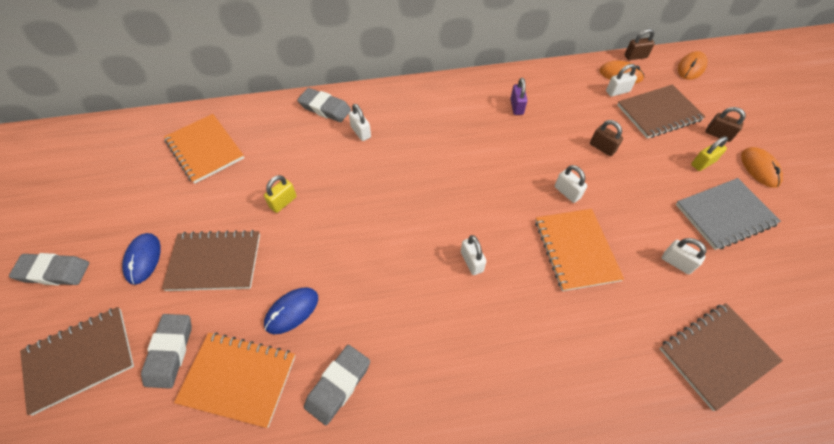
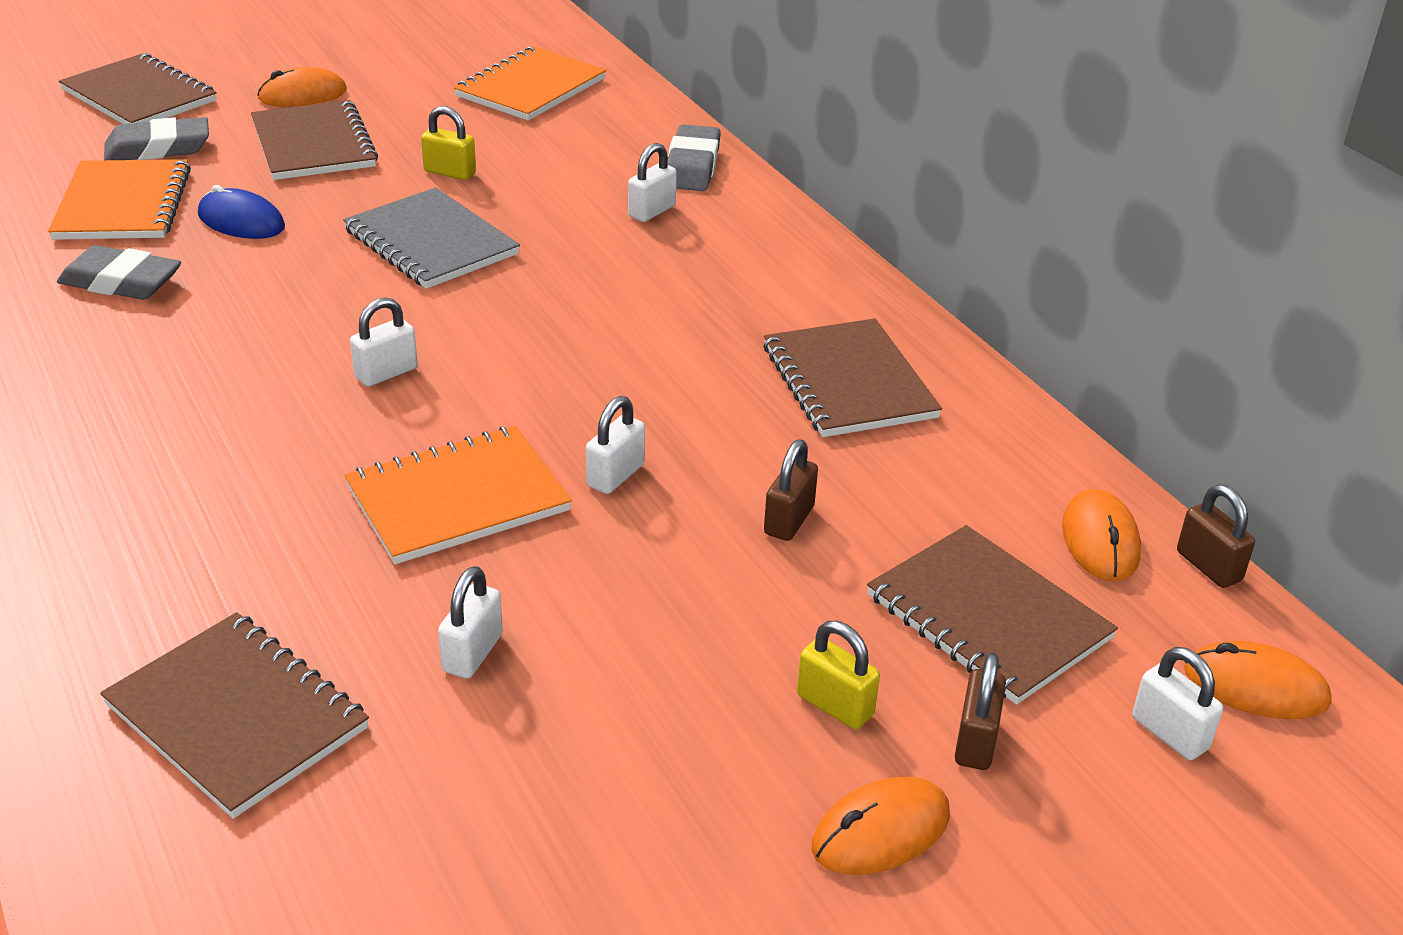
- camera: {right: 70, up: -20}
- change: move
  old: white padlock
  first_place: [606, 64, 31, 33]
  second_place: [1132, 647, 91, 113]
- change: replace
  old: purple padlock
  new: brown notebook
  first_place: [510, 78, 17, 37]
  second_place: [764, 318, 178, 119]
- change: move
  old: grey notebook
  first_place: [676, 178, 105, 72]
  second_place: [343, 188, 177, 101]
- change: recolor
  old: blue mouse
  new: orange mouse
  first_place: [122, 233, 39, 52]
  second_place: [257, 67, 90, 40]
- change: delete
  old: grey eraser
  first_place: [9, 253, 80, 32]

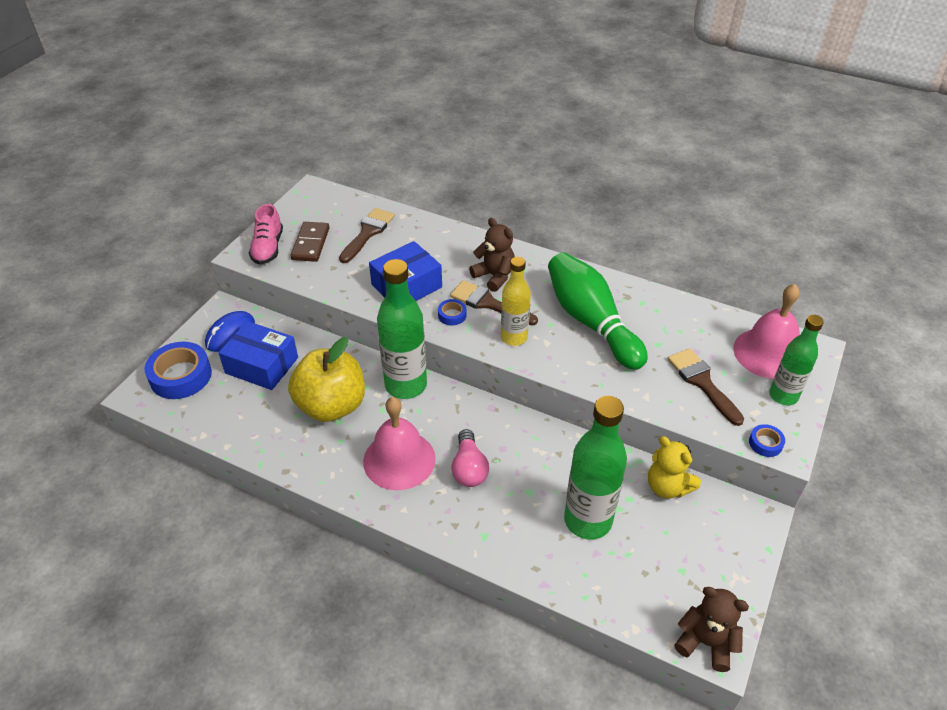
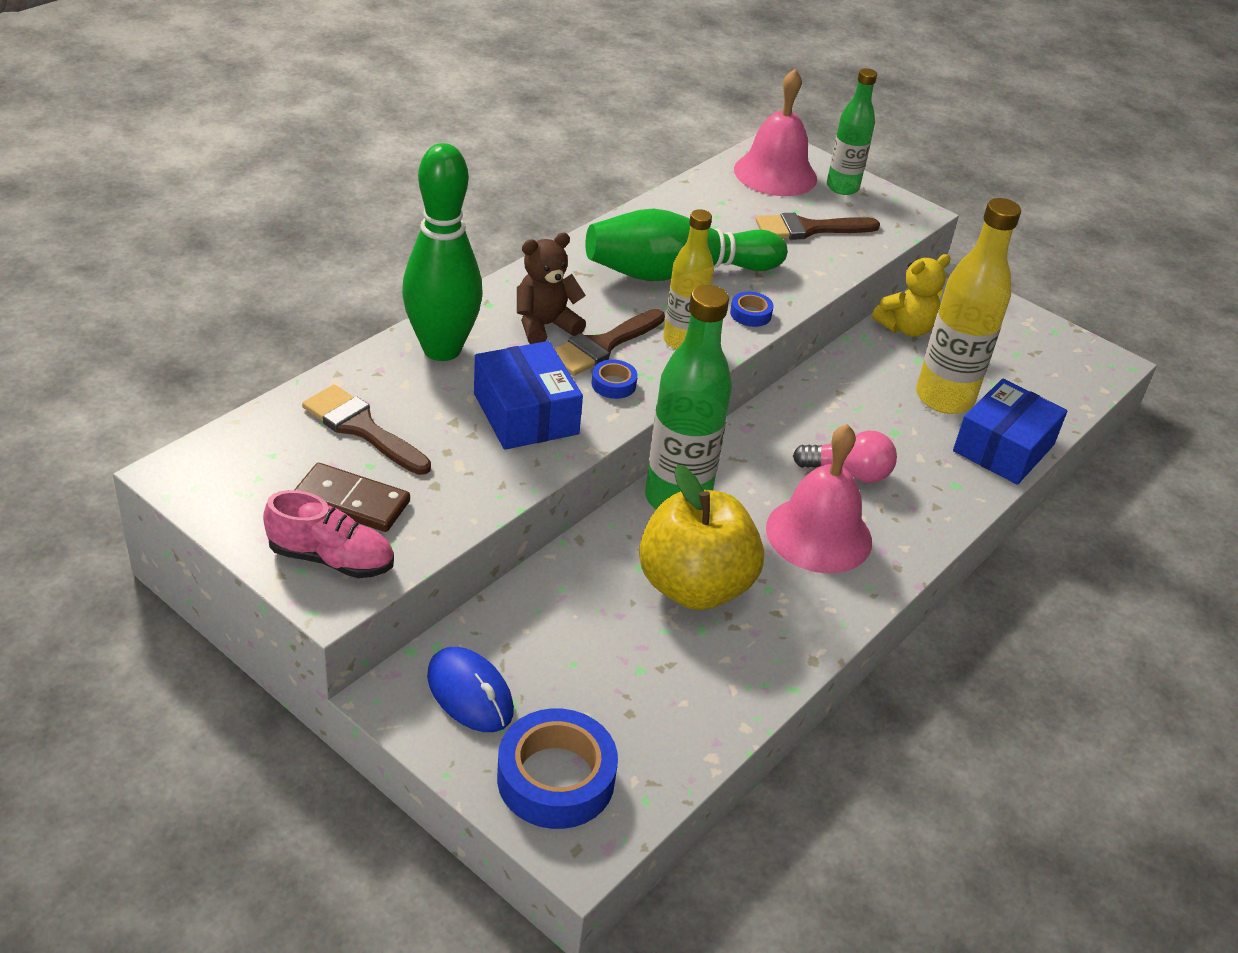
- camera: {right: -80, up: -5}
- change: move
  old: blue box
  first_place: [218, 321, 80, 69]
  second_place: [953, 379, 114, 106]
- change: recolor
  old: green bottle
  new: yellow bottle
  first_place: [564, 396, 63, 143]
  second_place: [916, 198, 105, 216]
- change: move
  old: blue tape
  first_place: [749, 424, 36, 33]
  second_place: [730, 292, 44, 35]
- change: delete
  old: brown teddy bear
  first_place: [674, 587, 75, 85]
- change: insert
  new: green bowling pin
  second_place: [402, 143, 81, 218]

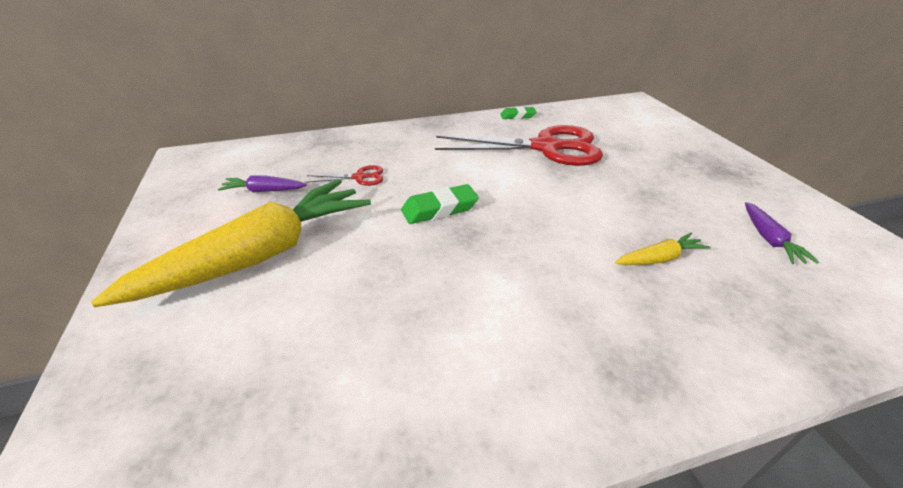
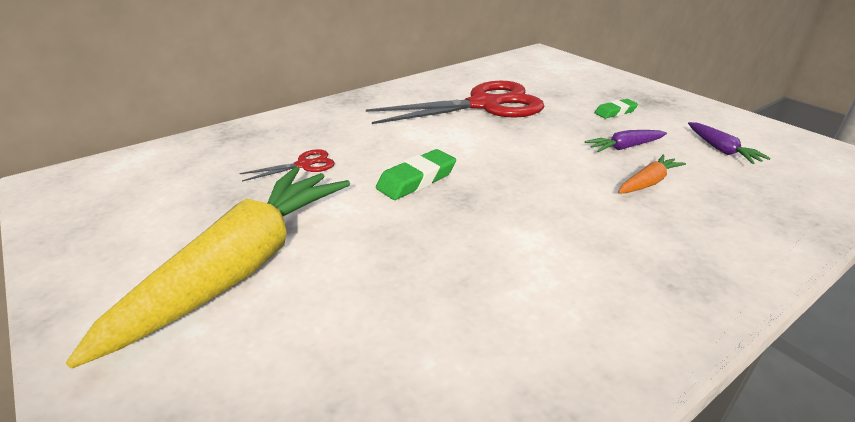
- camera: {right: -20, up: -5}
- change: move
  old: green eraser
  first_place: [500, 107, 36, 12]
  second_place: [594, 99, 44, 20]
- change: move
  old: purple carrot
  first_place: [218, 175, 89, 17]
  second_place: [585, 130, 82, 22]
- change: recolor
  old: yellow carrot
  new: orange carrot
  first_place: [615, 232, 96, 33]
  second_place: [618, 154, 68, 39]

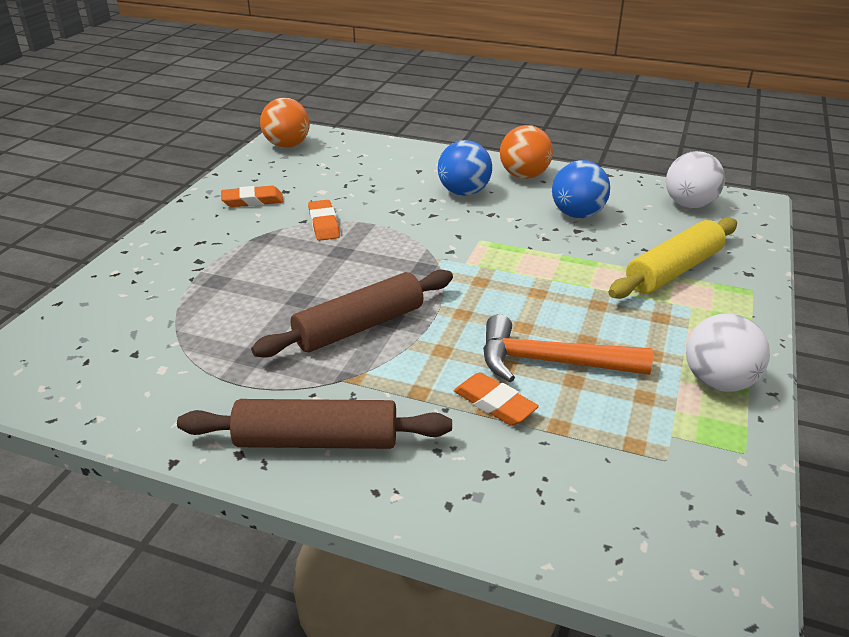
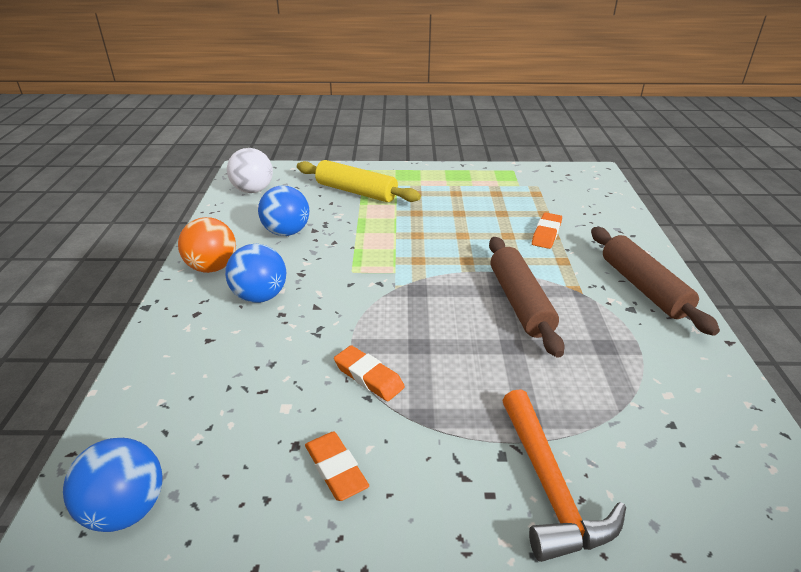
- camera: {right: -110, up: 0}
- change: recolor
  old: orange ball
  new: blue ball
  first_place: [260, 98, 50, 50]
  second_place: [63, 438, 100, 94]
- change: rotate
  old: orange eraser
  first_place: [308, 200, 32, 41]
  second_place: [334, 345, 71, 56]
  degrees: 75
- change: rotate
  old: brown rolling pin
  first_place: [251, 269, 202, 89]
  second_place: [489, 237, 76, 121]
  degrees: 45
- change: delete
  old: white ball
  first_place: [686, 313, 84, 79]
- change: move
  old: orange hammer
  first_place: [483, 314, 170, 68]
  second_place: [502, 389, 124, 173]

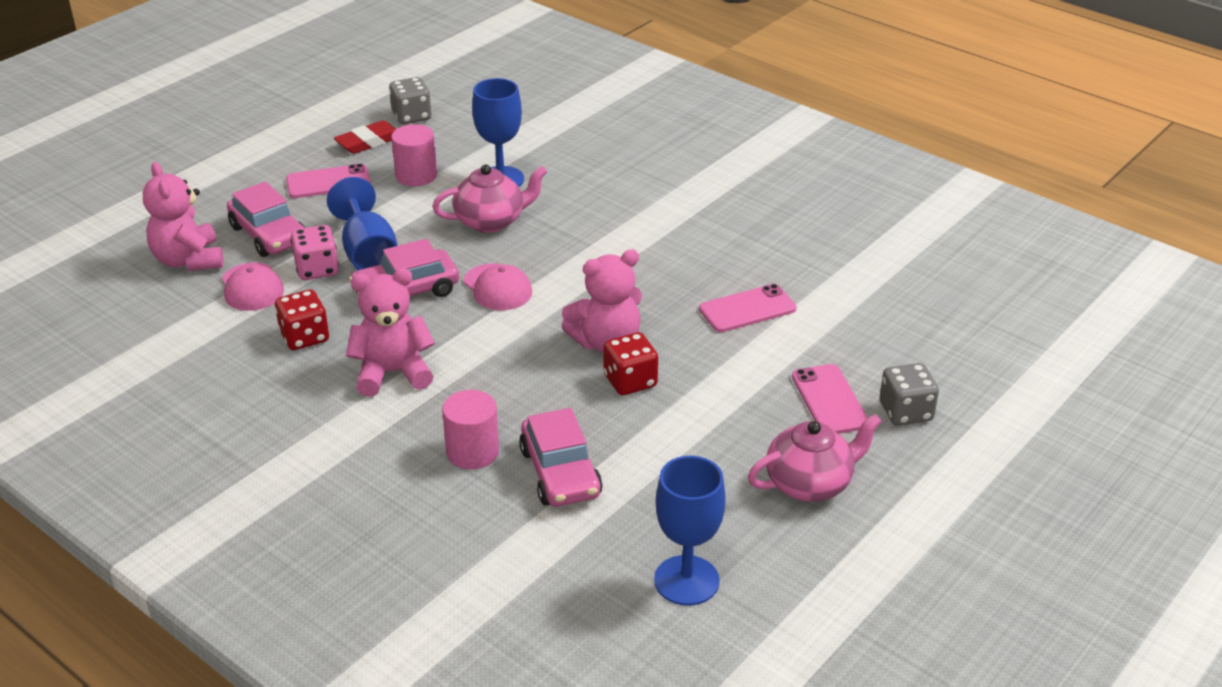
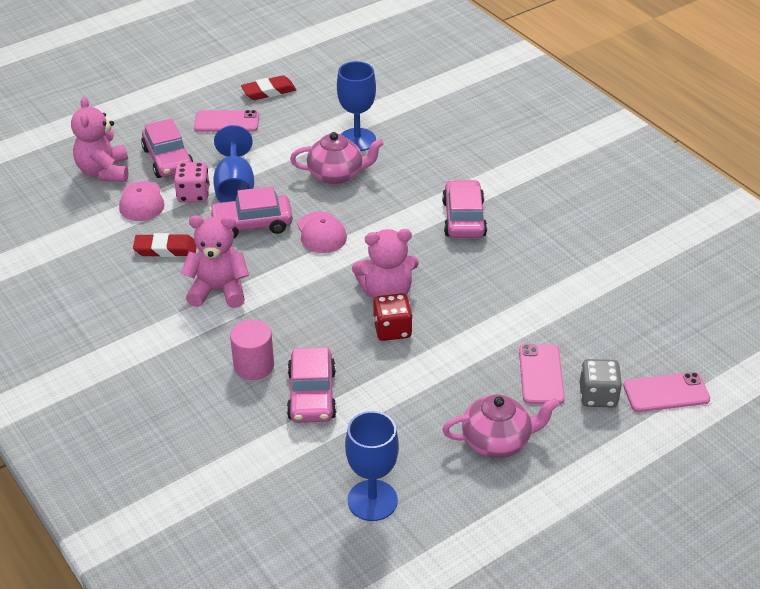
- camera: {right: 15, up: 5}
- change: delete
  old: grey dice
  first_place: [389, 77, 42, 47]
- change: delete
  old: pink cylinder
  first_place: [391, 124, 46, 62]
- change: move
  old: pink phone
  first_place: [699, 284, 98, 48]
  second_place: [623, 372, 87, 40]
- change: replace
  old: red dice
  new: red eraser
  first_place: [275, 290, 54, 60]
  second_place: [133, 233, 64, 24]
- change: insert
  new: pink car
  second_place: [442, 180, 45, 58]

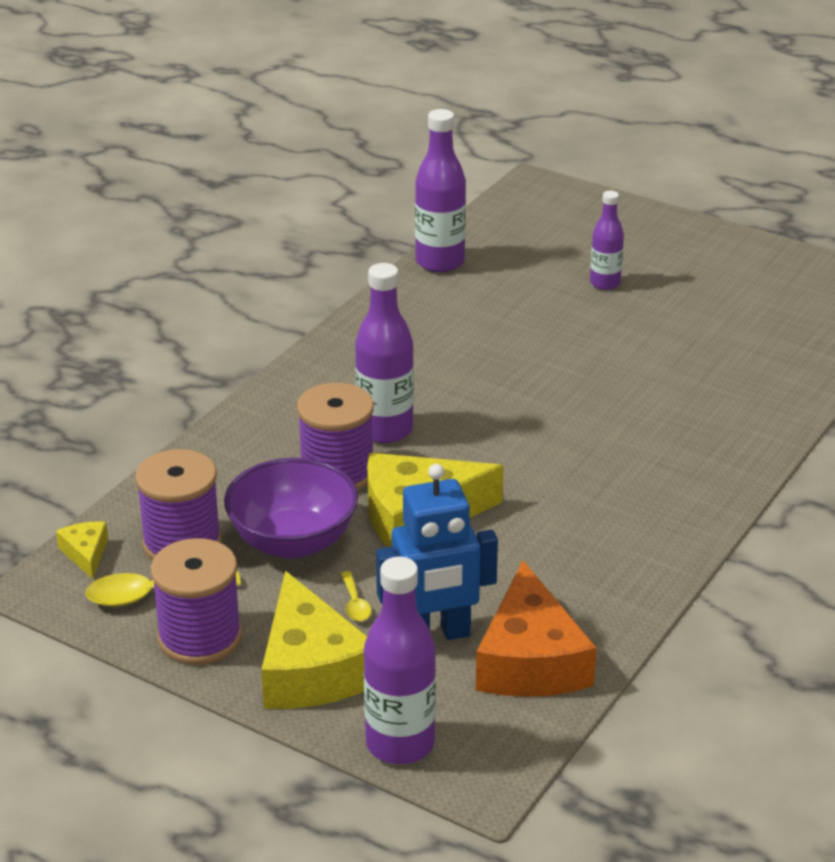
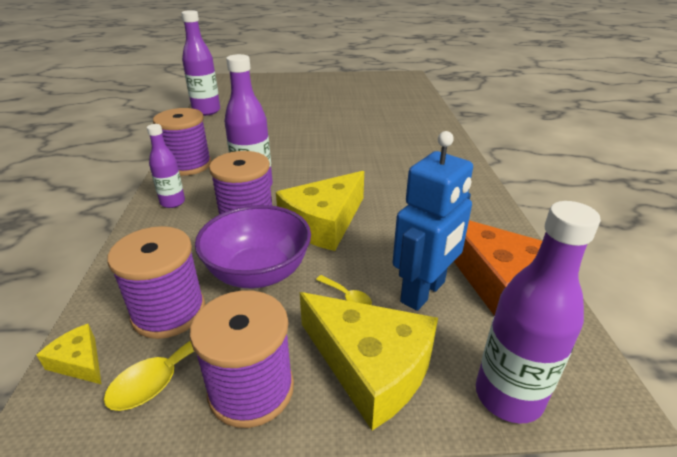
- camera: {right: -35, up: 0}
- change: move
  old: purple bottle
  first_place: [590, 191, 34, 99]
  second_place: [147, 124, 38, 84]
- change: insert
  new: purple spool
  second_place: [153, 108, 59, 68]

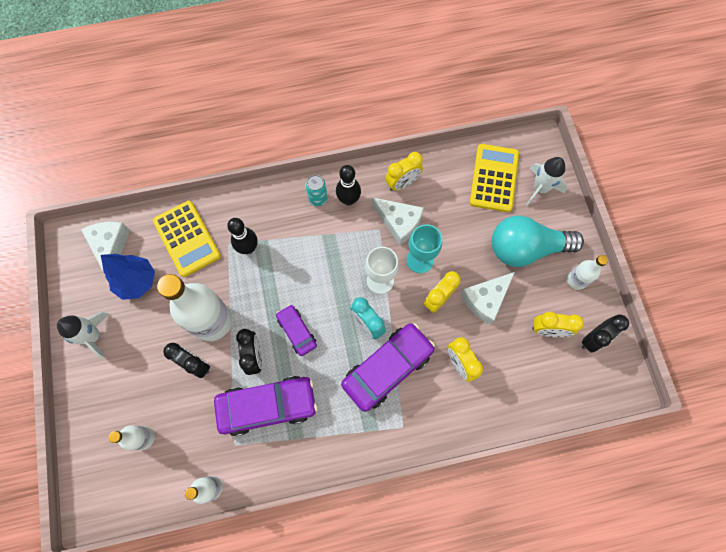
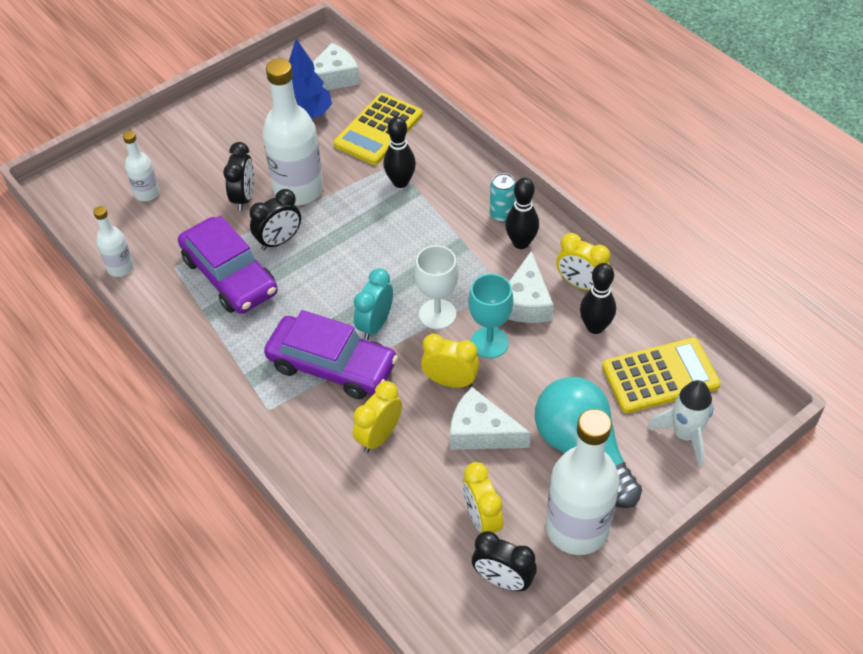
- camera: {right: 65, up: -20}
- change: resize
  old: white bottle
  first_place: [567, 255, 41, 35]
  second_place: [546, 409, 74, 146]
  factor: 1.98
- change: delete
  old: purple car
  first_place: [276, 305, 41, 51]
- change: delete
  old: white rocket
  first_place: [57, 312, 52, 47]
- change: insert
  new: black bowling pin
  second_place: [580, 263, 36, 71]

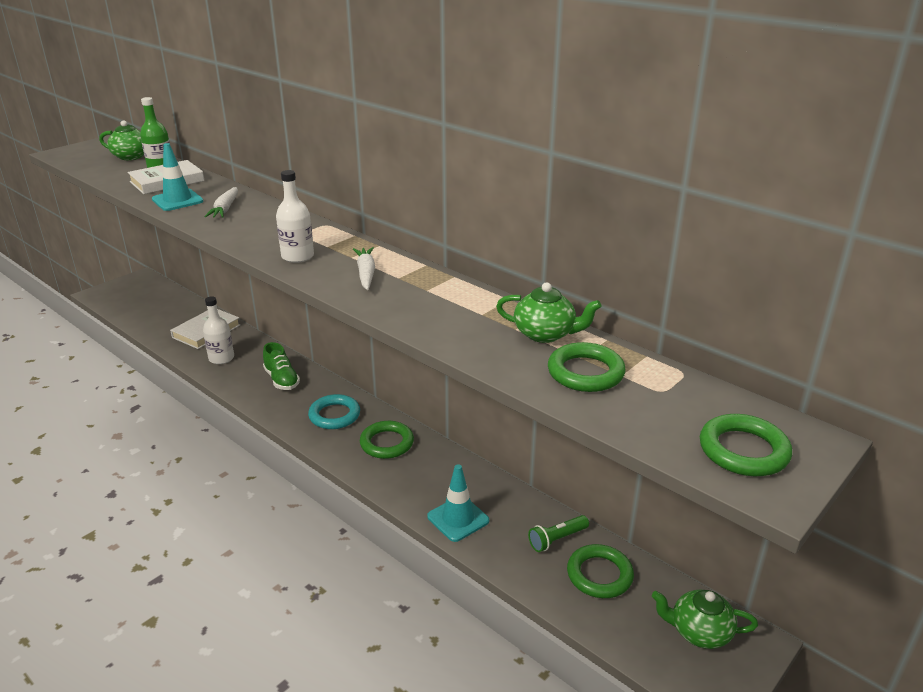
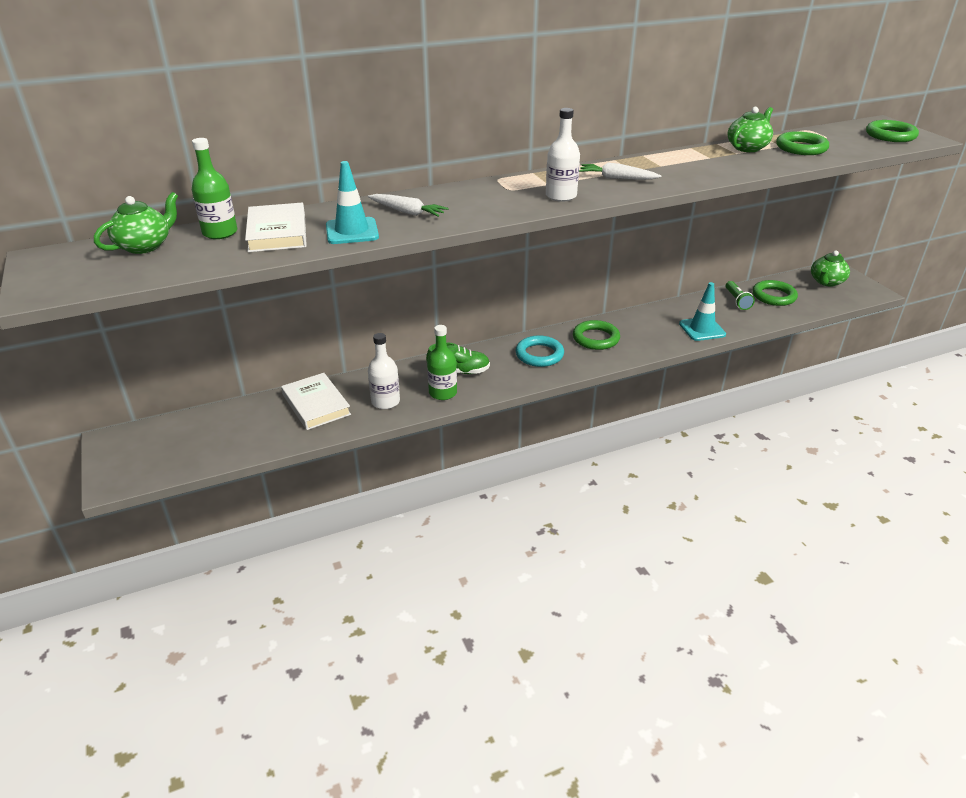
- camera: {right: -65, up: 5}
- change: insert
  new: green bottle
  second_place: [427, 325, 30, 75]

